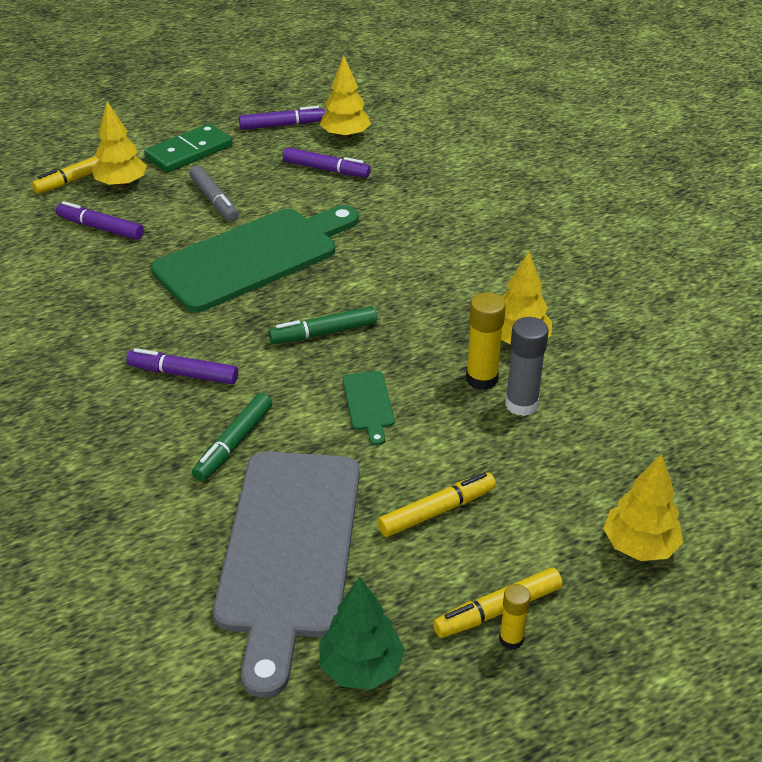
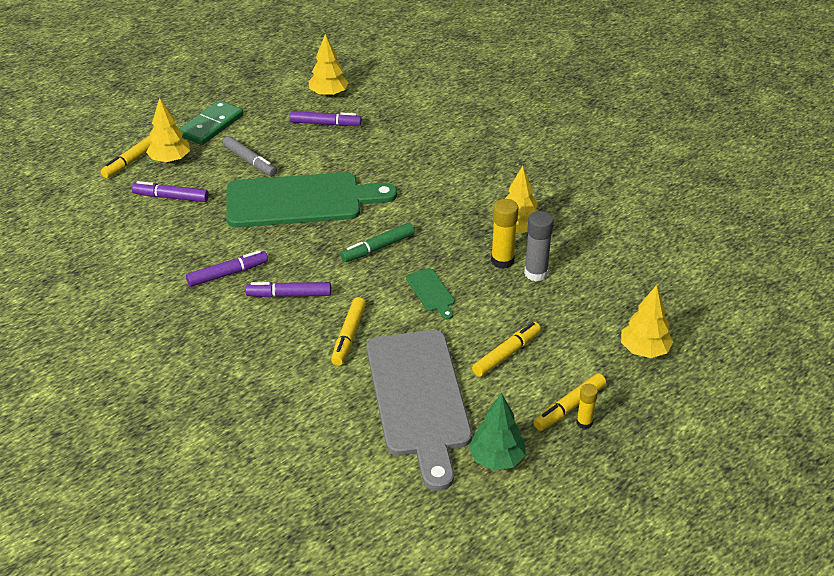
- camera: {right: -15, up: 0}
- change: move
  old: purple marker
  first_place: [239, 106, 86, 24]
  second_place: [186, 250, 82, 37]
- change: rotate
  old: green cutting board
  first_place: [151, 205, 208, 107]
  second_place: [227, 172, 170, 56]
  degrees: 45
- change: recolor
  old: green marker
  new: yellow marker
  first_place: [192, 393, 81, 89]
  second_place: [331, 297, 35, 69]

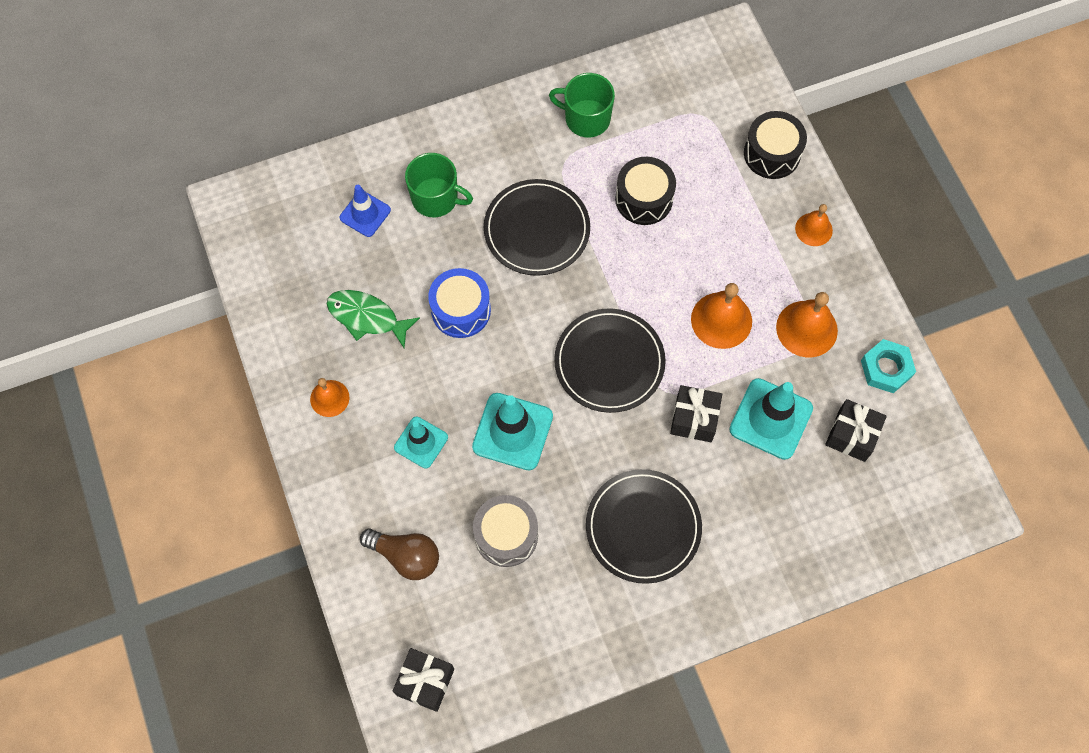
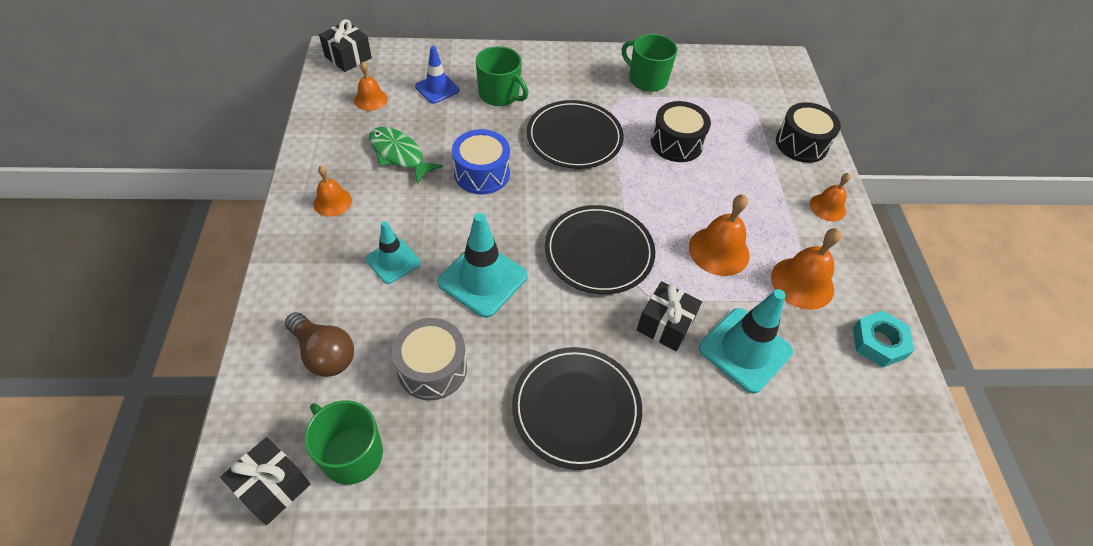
- camera: {right: 15, up: -15}
- change: move
  old: black gift
  first_place: [825, 399, 62, 63]
  second_place: [319, 19, 53, 53]
- change: insert
  new: orange bell
  second_place: [354, 62, 34, 49]
- change: insert
  new: green mug
  second_place: [304, 401, 79, 84]

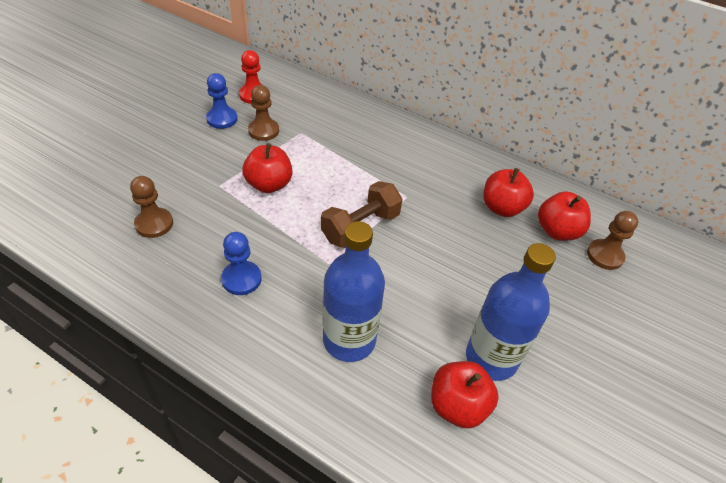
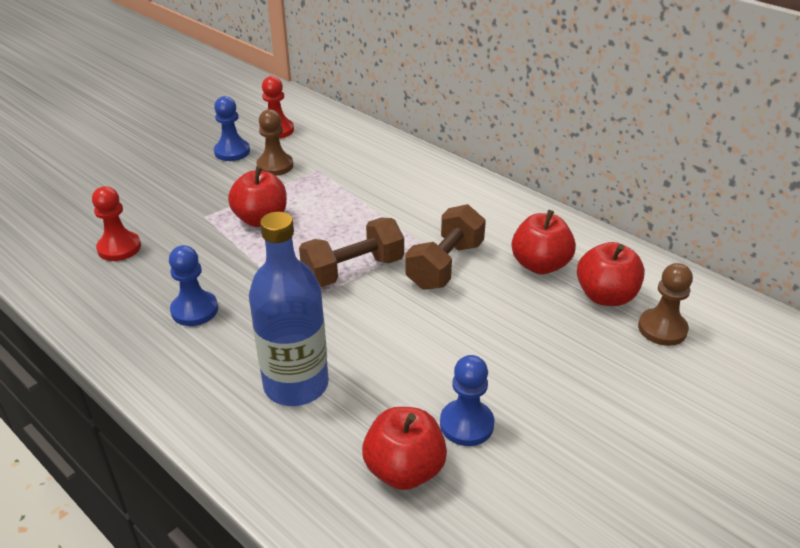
- camera: {right: 15, up: -10}
- change: recolor
  old: brown pawn
  new: red pawn
  first_place: [130, 176, 43, 62]
  second_place: [92, 186, 49, 75]
- change: replace
  old: blue bottle
  new: blue pawn
  first_place: [466, 243, 90, 138]
  second_place: [440, 355, 54, 91]
- change: insert
  new: brown dumbbell
  second_place: [405, 204, 81, 86]

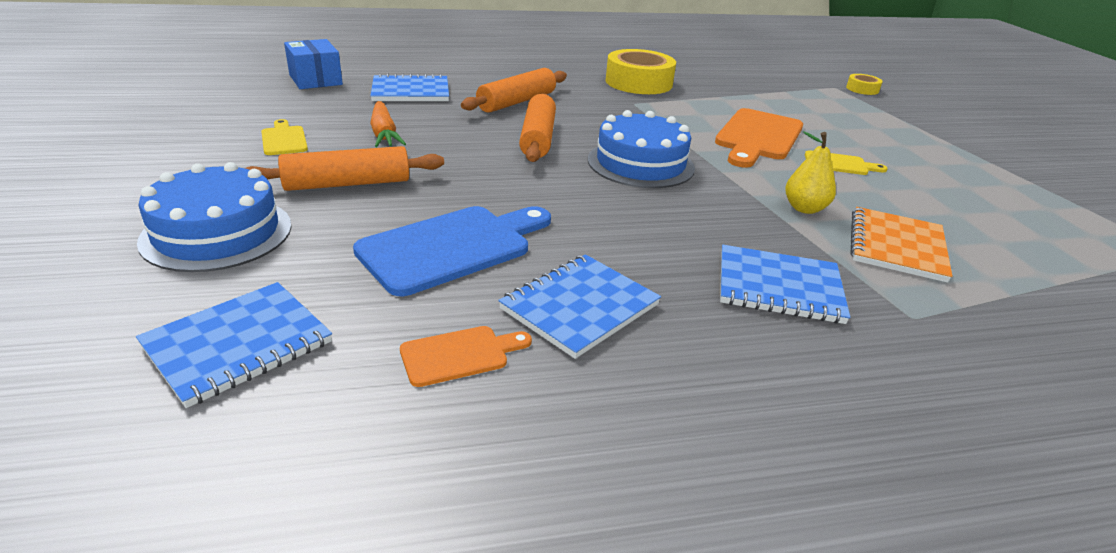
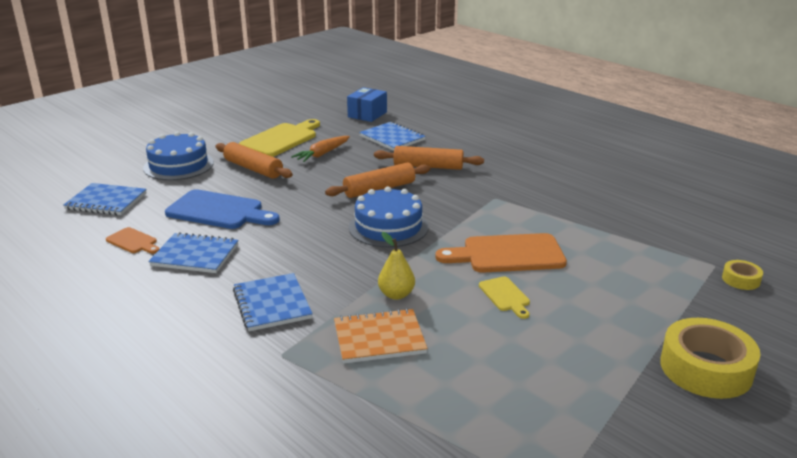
- camera: {right: 60, up: -5}
- change: move
  old: yellow tape
  first_place: [605, 49, 71, 45]
  second_place: [660, 318, 100, 81]
- change: resize
  old: yellow cutting board
  first_place: [261, 119, 47, 36]
  second_place: [239, 119, 81, 38]
  factor: 1.96

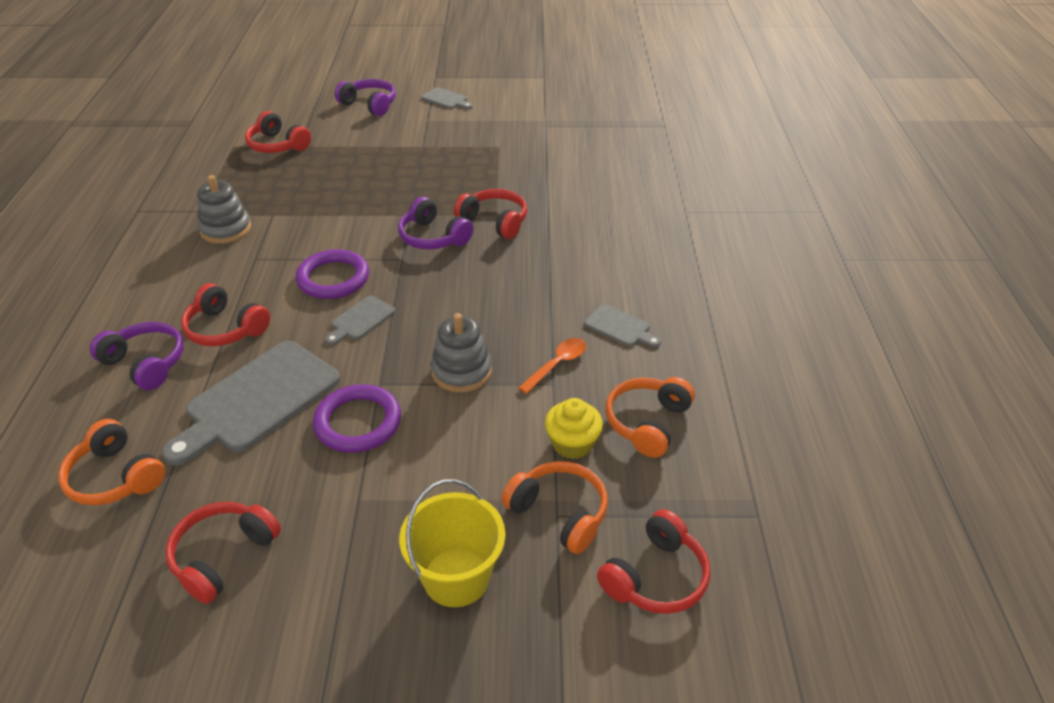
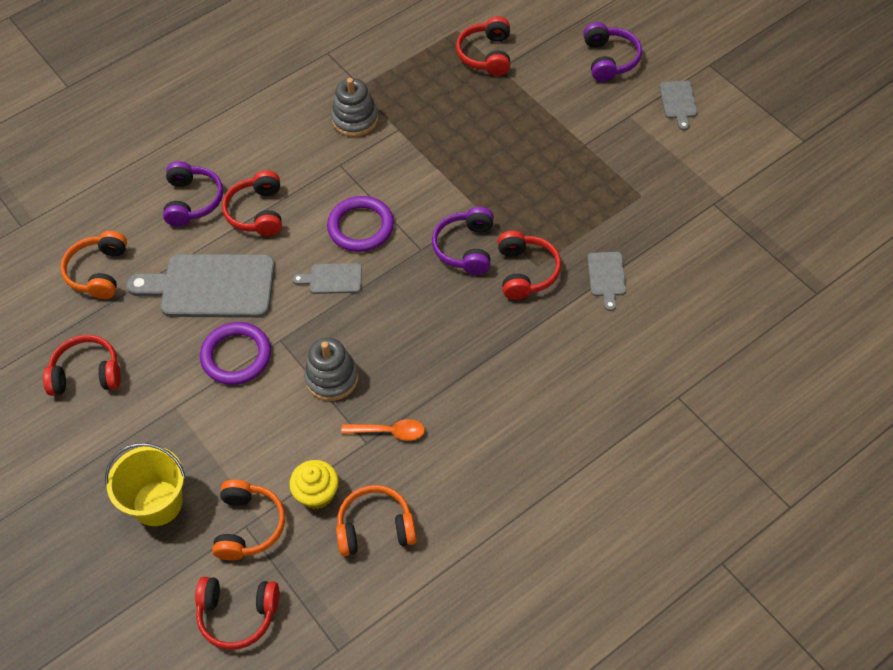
- camera: {right: 55, up: 15}
- change: move
  old: grey cutting board
  first_place: [584, 304, 77, 43]
  second_place: [587, 252, 39, 59]

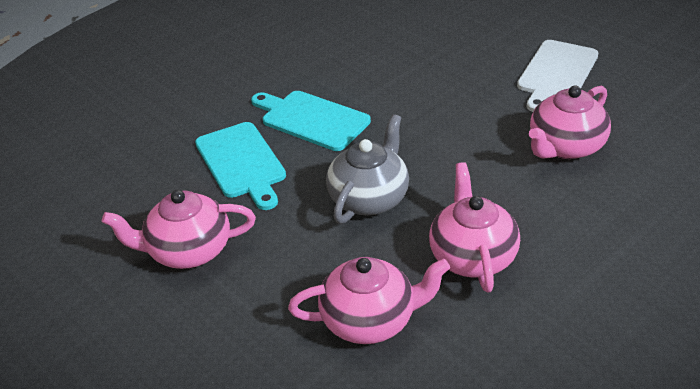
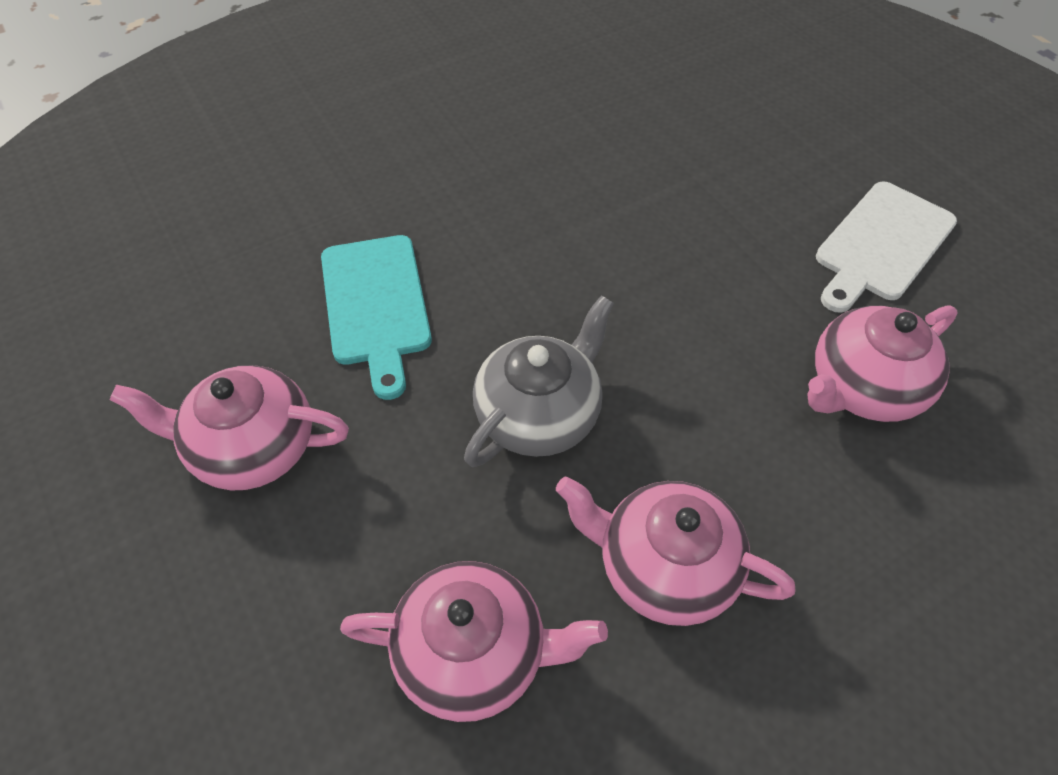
- camera: {right: 10, up: 15}
- change: delete
  old: turquoise cutting board
  first_place: [251, 91, 120, 60]
- change: rotate
  old: pink teapot
  first_place: [429, 162, 91, 131]
  second_place: [556, 477, 240, 149]
  degrees: -75

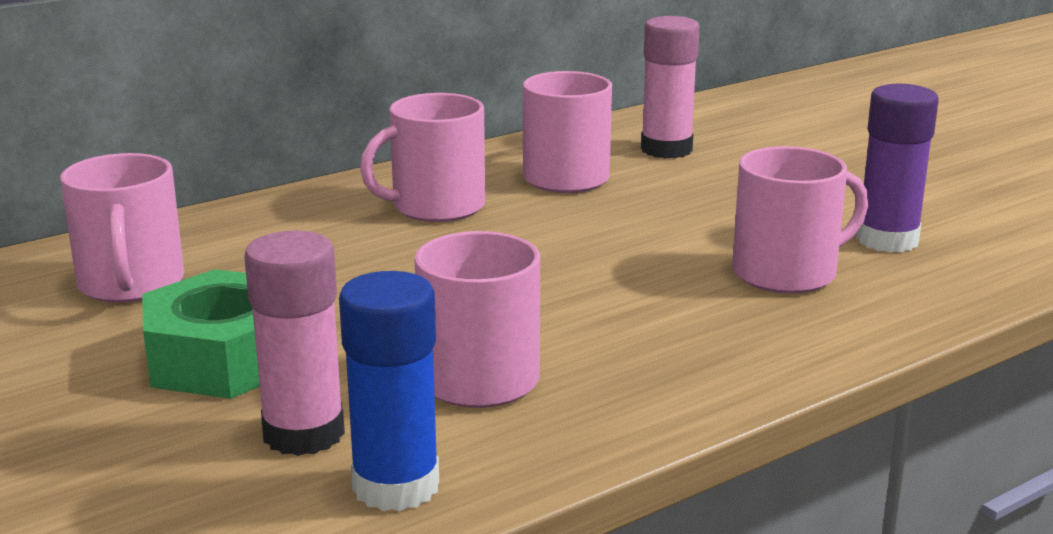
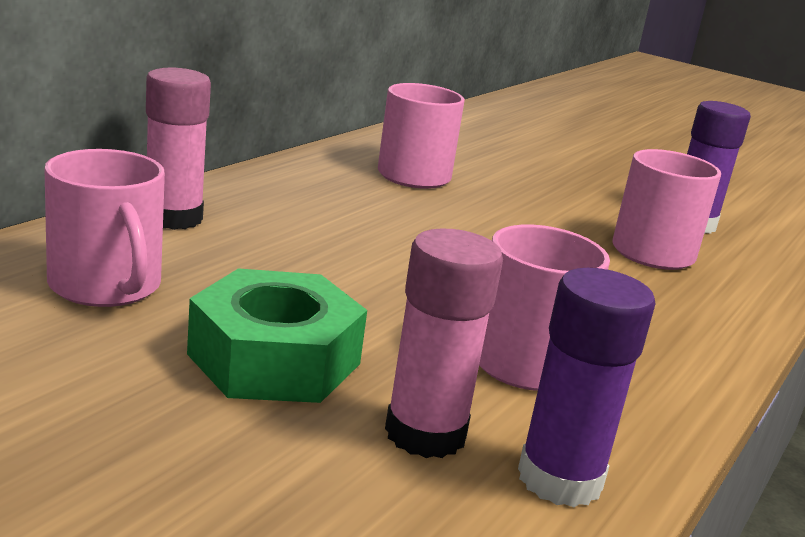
- camera: {right: -25, up: 0}
- change: move
  old: pink glue stick
  first_place: [641, 16, 59, 143]
  second_place: [146, 68, 65, 162]
- change: delete
  old: pink mug
  first_place: [360, 93, 125, 129]
- change: recolor
  old: blue glue stick
  new: purple glue stick
  first_place: [339, 271, 100, 240]
  second_place: [518, 268, 137, 239]

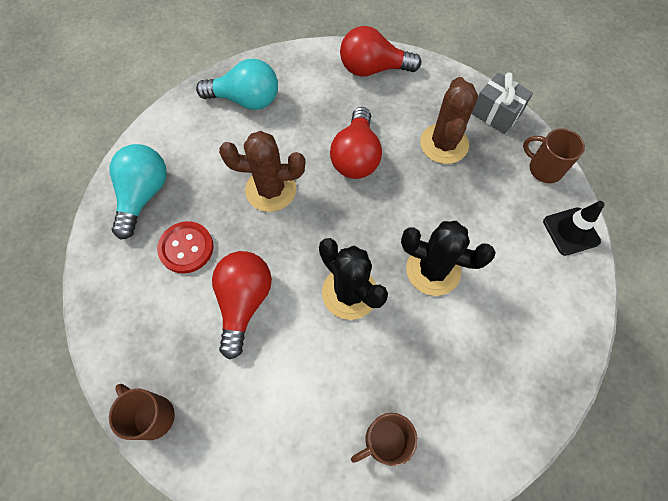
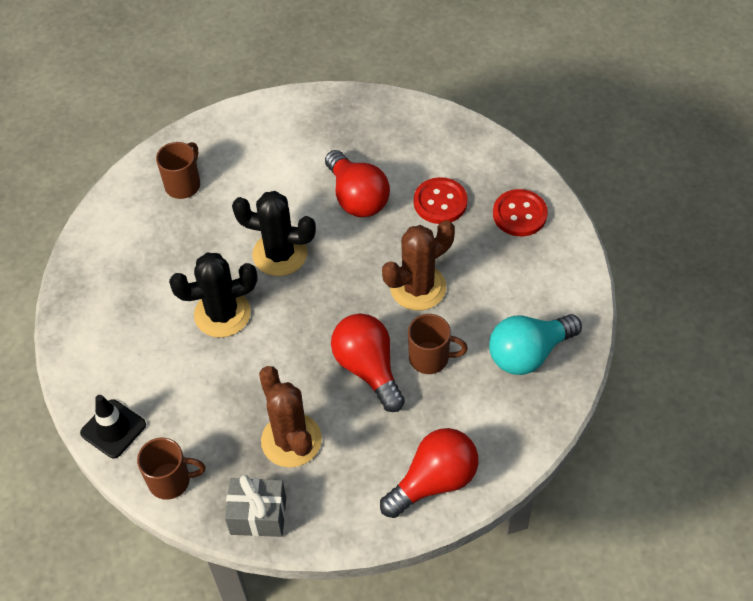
- camera: {right: 145, up: -10}
- change: replace
  old: turquoise light bulb
  new: red button
  first_place: [110, 144, 57, 96]
  second_place: [493, 189, 55, 47]
- change: move
  old: brown mug
  first_place: [109, 384, 66, 56]
  second_place: [408, 314, 60, 60]

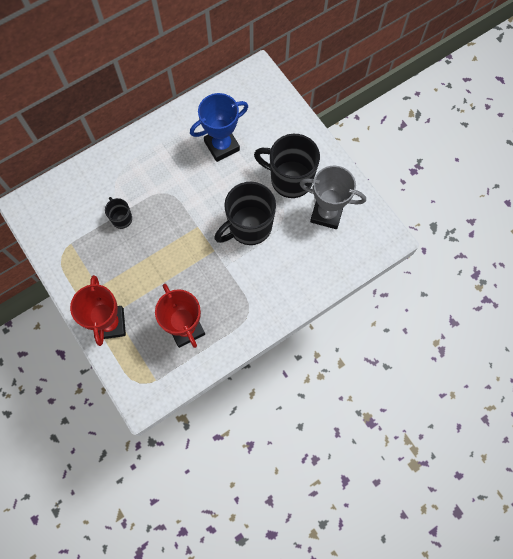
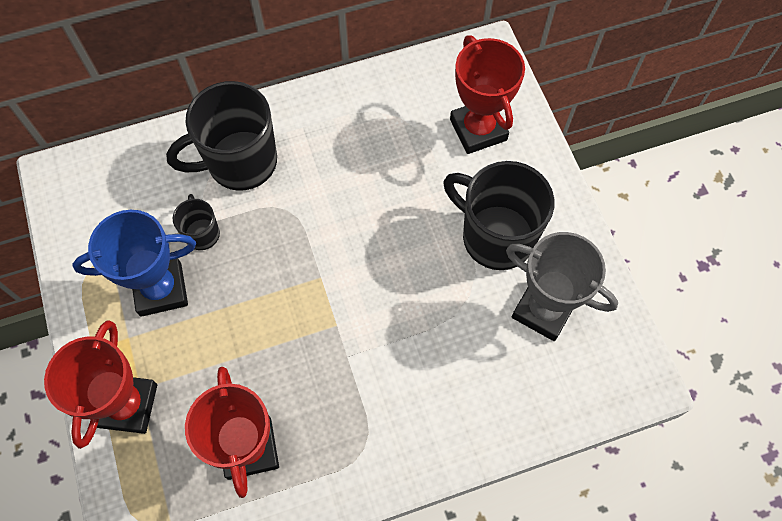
- camera: {right: 15, up: -5}
- change: move
  old: blue trophy
  first_place: [190, 93, 58, 69]
  second_place: [72, 210, 124, 107]
- change: move
  old: black mug
  first_place: [215, 182, 61, 63]
  second_place: [166, 81, 111, 110]
- change: insert
  new: red trophy
  second_place: [450, 35, 75, 119]

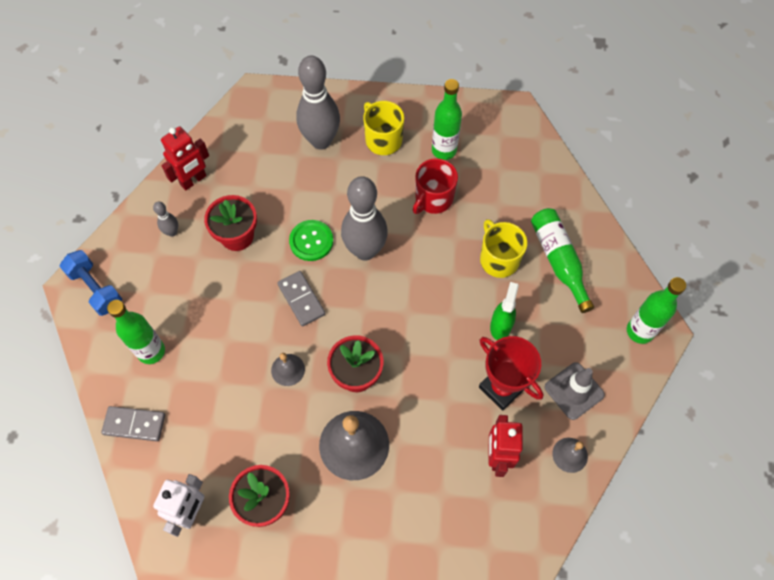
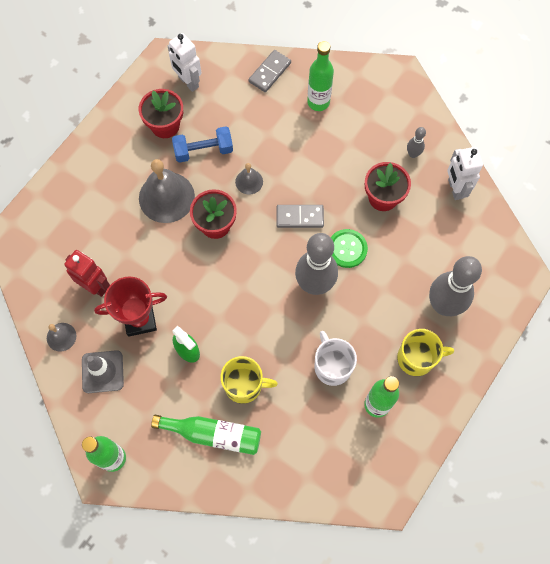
- camera: {right: 120, up: 5}
- change: recolor
  old: red robot
  new: white robot
  first_place: [161, 126, 48, 64]
  second_place: [447, 147, 36, 53]
- change: recolor
  old: red mug
  new: white mug
  first_place: [413, 158, 45, 56]
  second_place: [314, 331, 43, 55]
- change: move
  old: blue dumbbell
  first_place: [59, 250, 63, 66]
  second_place: [172, 126, 61, 37]

